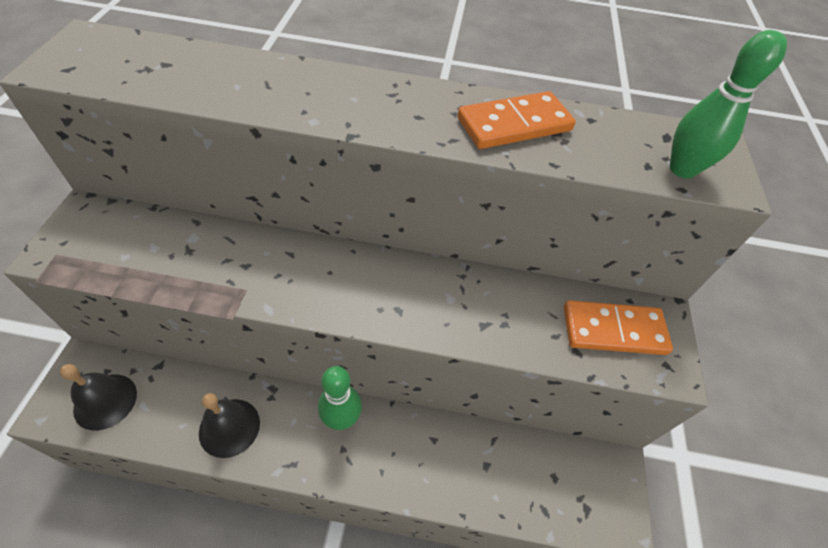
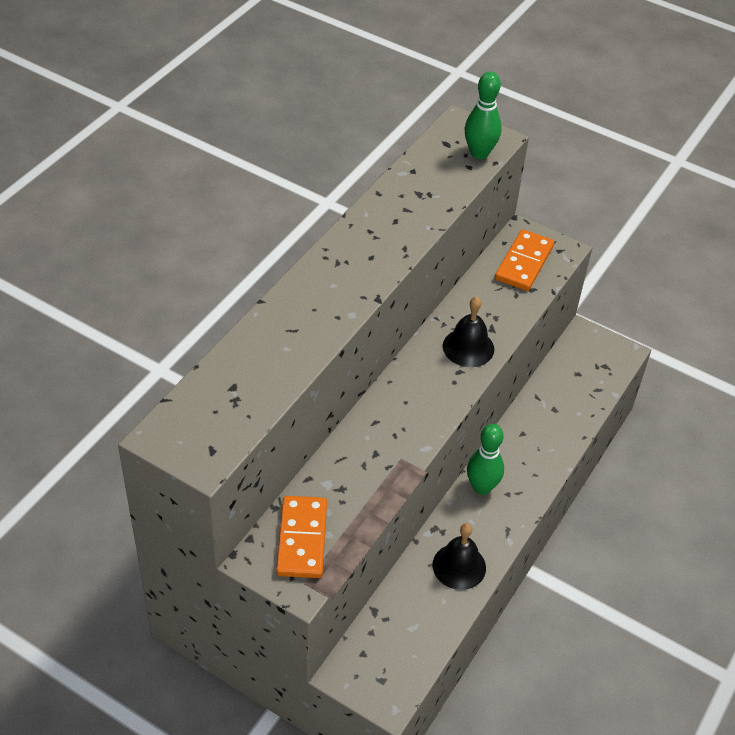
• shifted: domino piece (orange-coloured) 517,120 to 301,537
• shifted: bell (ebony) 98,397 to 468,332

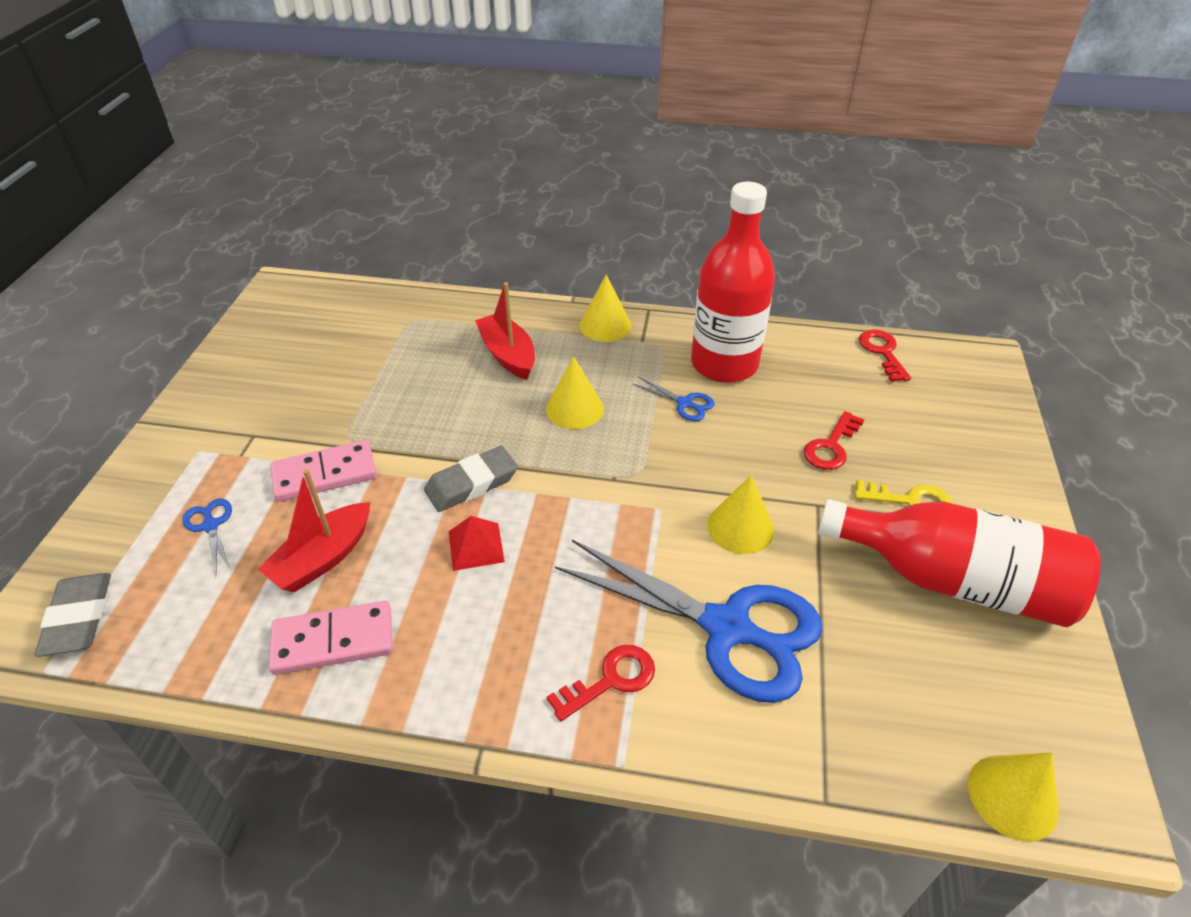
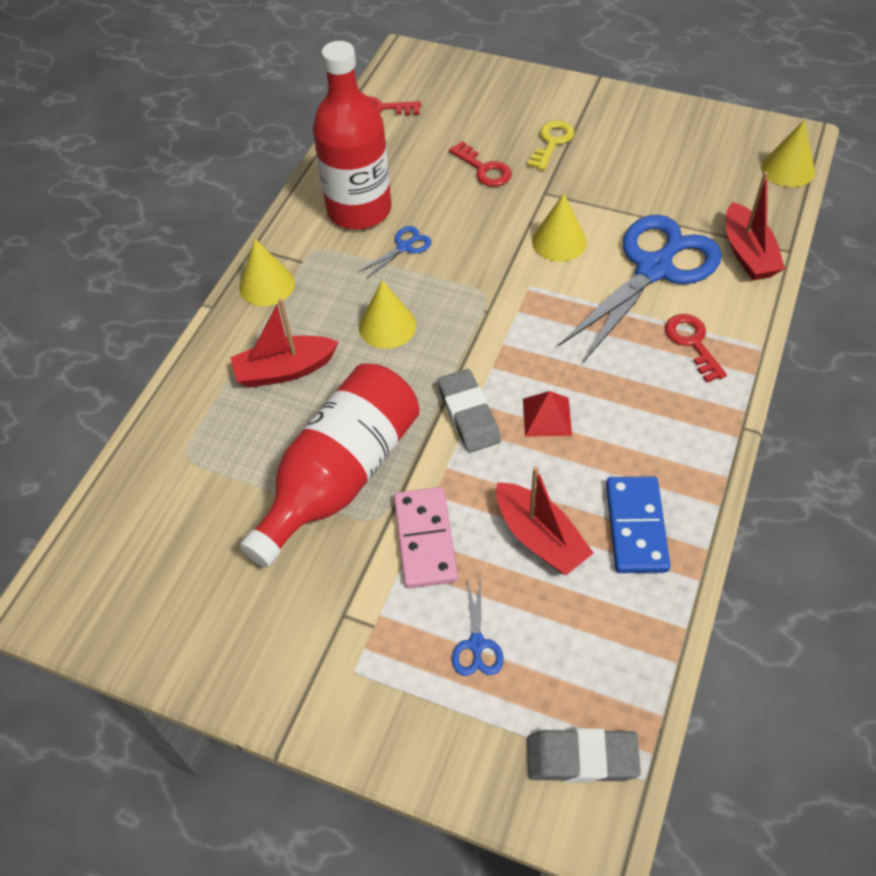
• rotated: scissors (cobalt) 207,536 = 478,627 75 degrees counterclockwise
• shifted: flask (scarlet) 959,563 to 330,465
• repainted: domino piece (rosy) 331,638 to domino piece (cobalt) 638,524
• new: sailboat (scarlet) 755,226

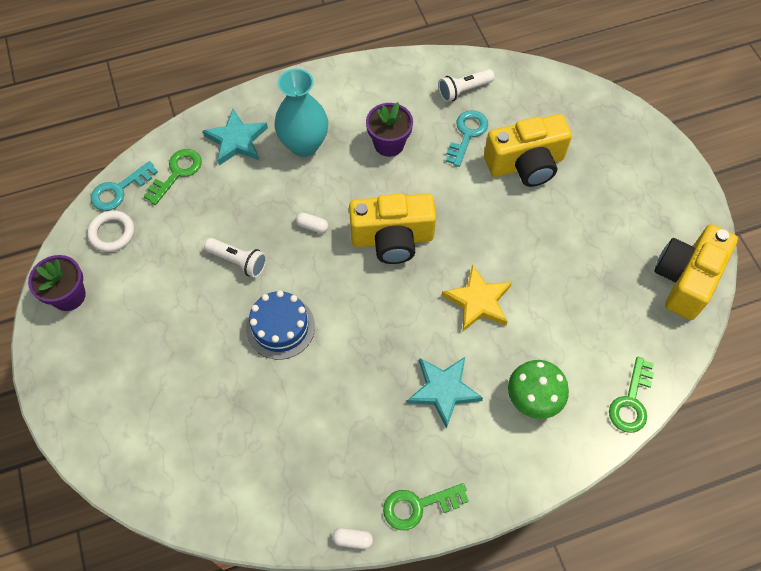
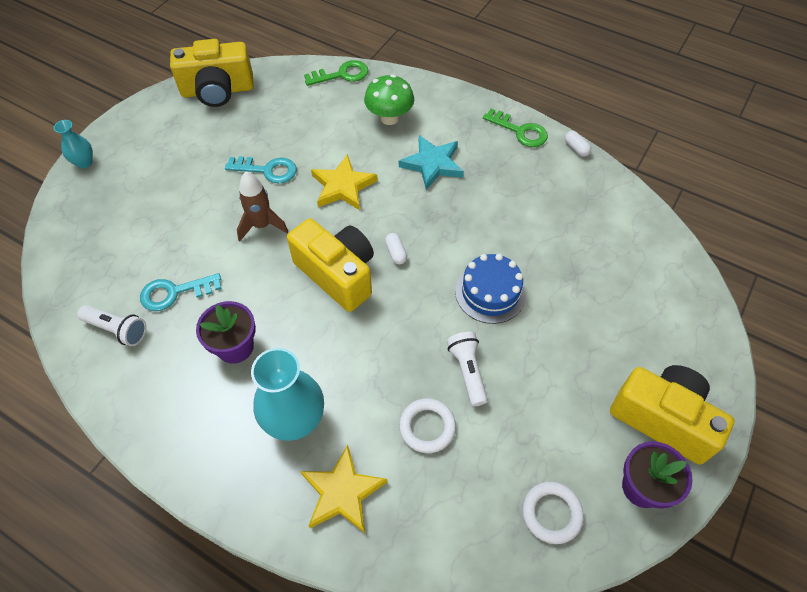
• repainted: five-pointed star (turquoise) 235,137 to five-pointed star (golden) 343,489
• shifted: compact camera (golden) 528,150 to 672,414
• gone: key (green) 173,177
• shifted: key (turquoise) 124,186 to 260,169
• shifted: pill (white) 312,222 to 396,248
• new: tall vase (turquoise) 73,144
• new: rocket (dark brown) 263,206
• new: ring (white) 427,425

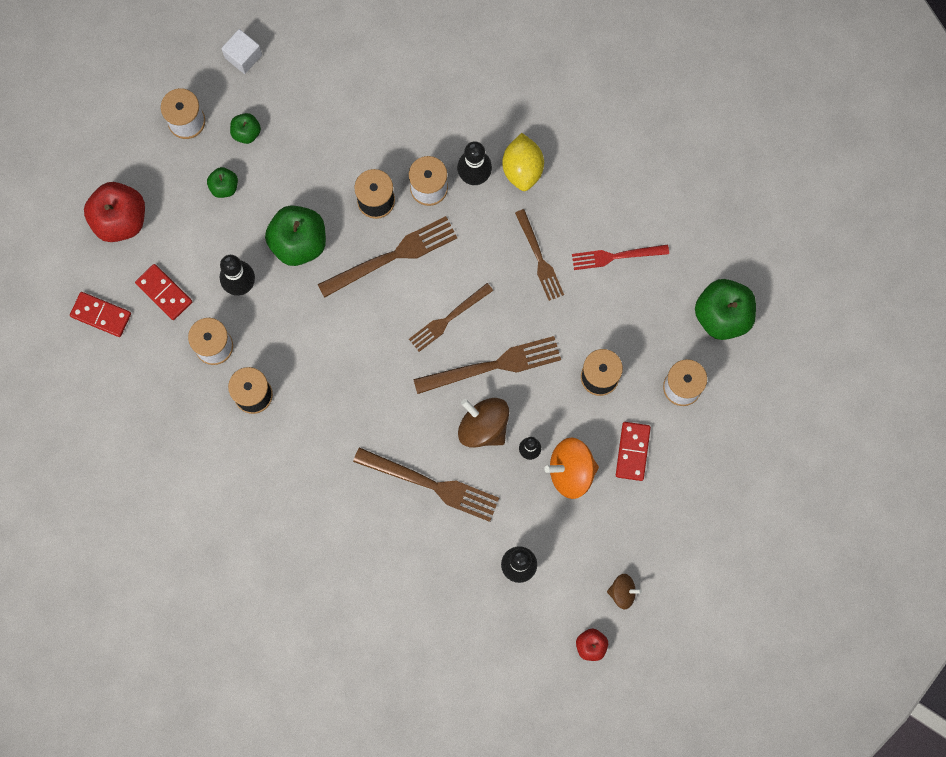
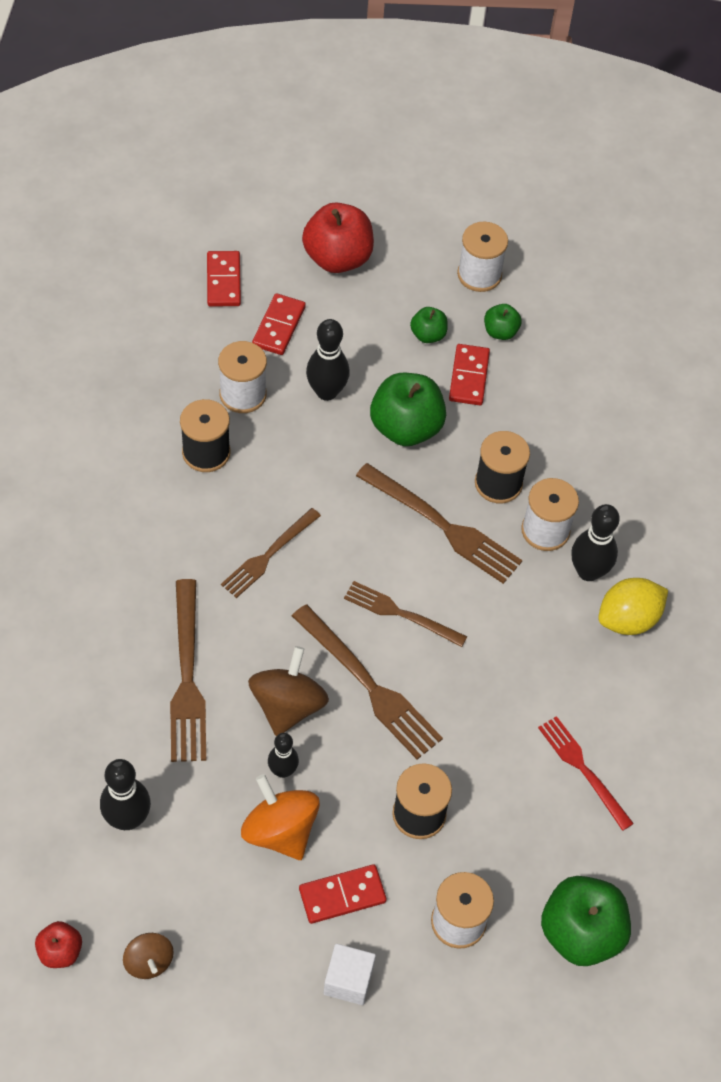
• shifted: block (white) 241,51 to 350,974
• shifted: dinner fork (dark brown) 539,255 to 271,553
• new: domino piece (scarlet) 469,374

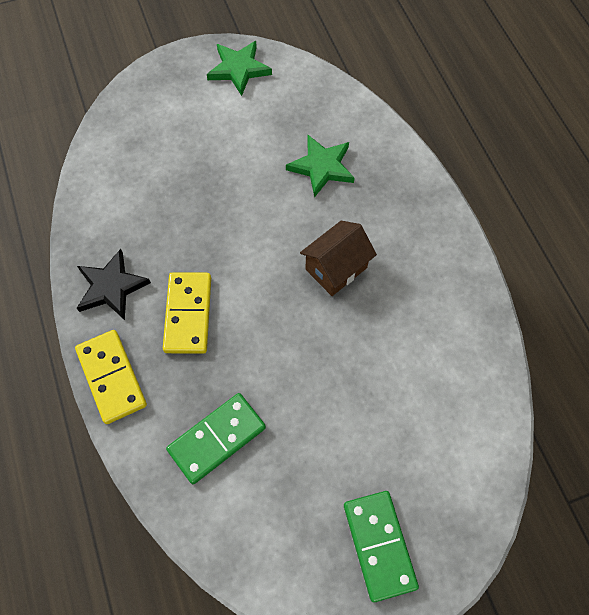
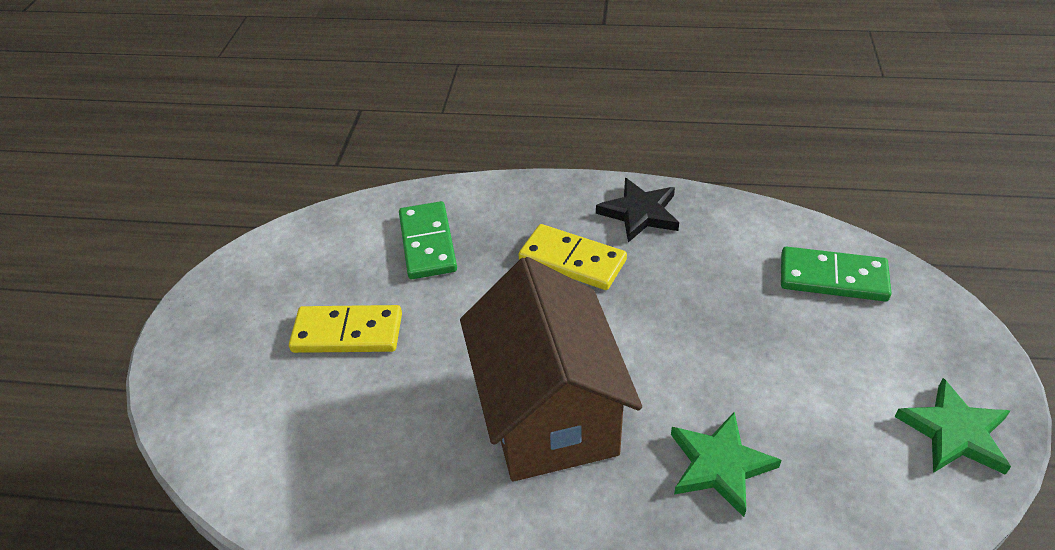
• scaled: toy house (dark brown) 338,258 = 551,369 x1.92
• shifted: domino piece (golden) 111,377 to 345,329
• shifted: domino piece (green) 381,546 to 836,274

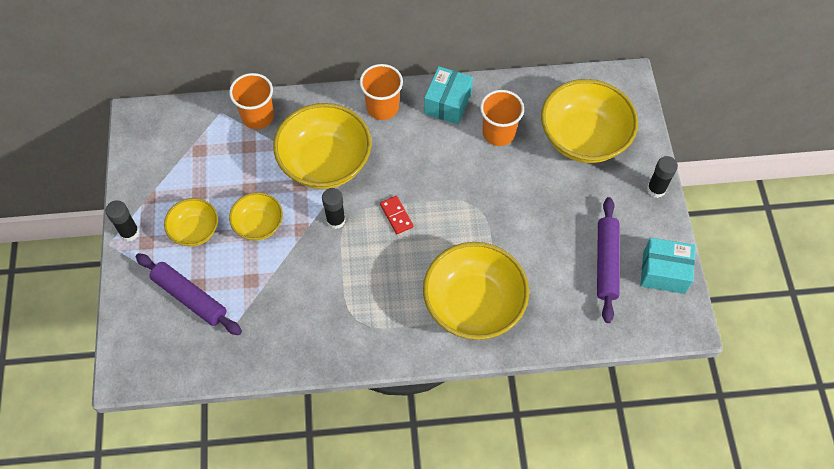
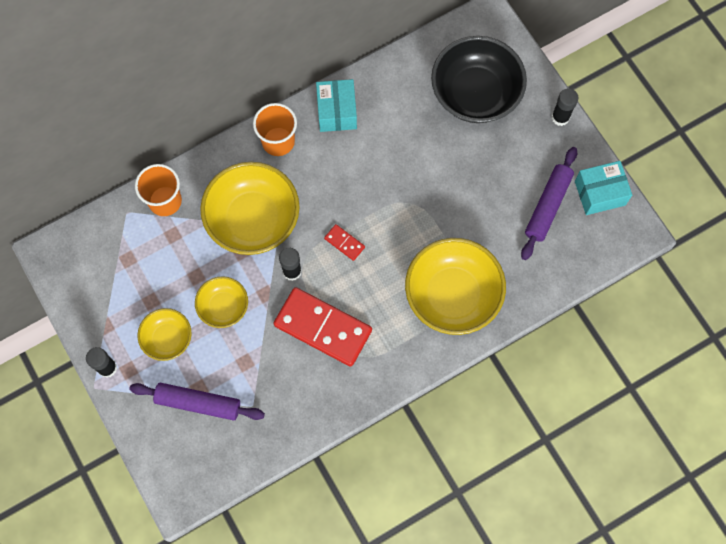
• repainted: deep dish (golden) 589,121 to deep dish (ebony) 479,79
• gone: cup (orange-coloured) 502,118
• rotated: dough roller (purple) 608,260 = 549,203 45 degrees clockwise
• new: domino piece (scarlet) 323,327

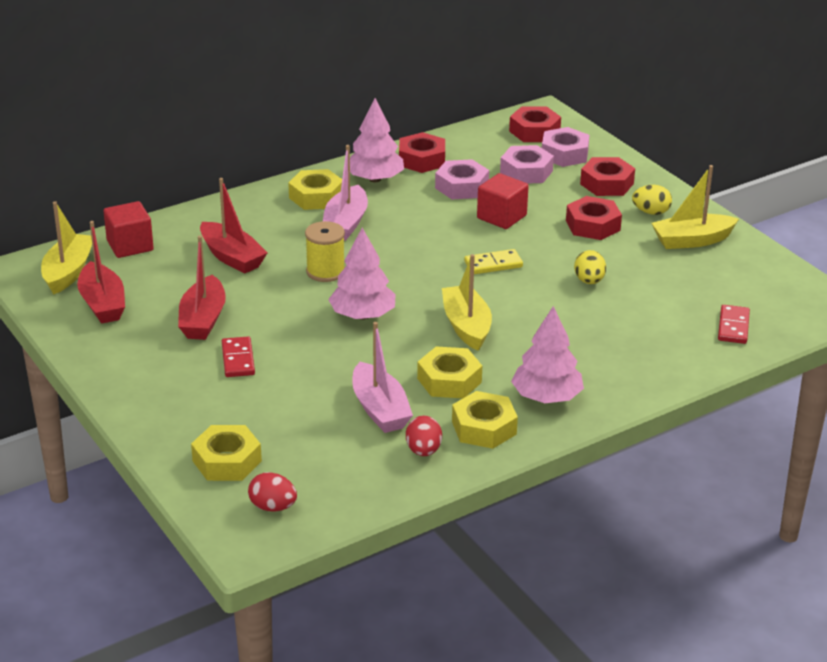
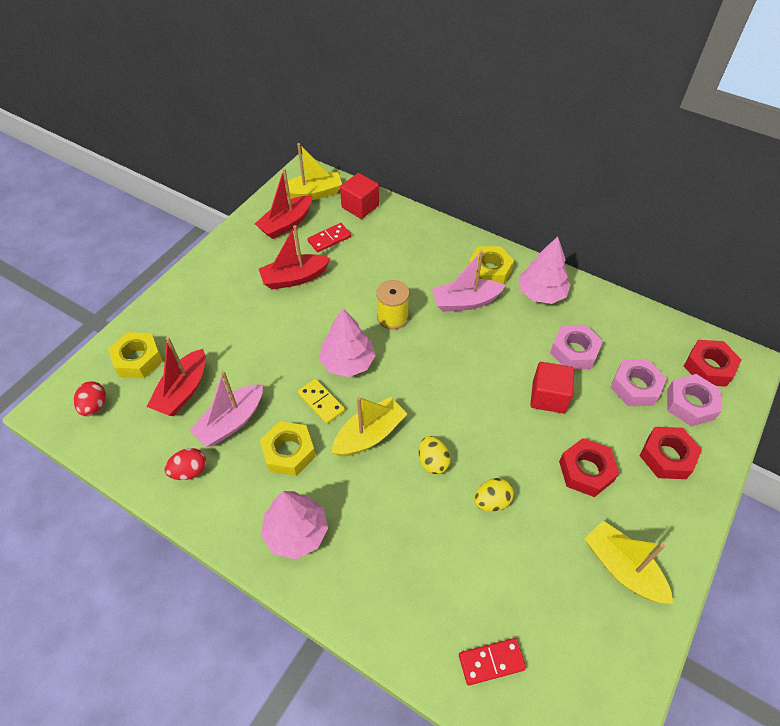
• gone: nut (scarlet) 422,152
• shifted: sailboat (scarlet) 233,226 to 176,376
• shifted: egg shape (golden) 652,200 to 435,455
• shifted: domino piece (golden) 493,261 to 321,401
• shifted: domino piece (scarlet) 238,356 to 329,237
• gone: nut (golden) 485,420

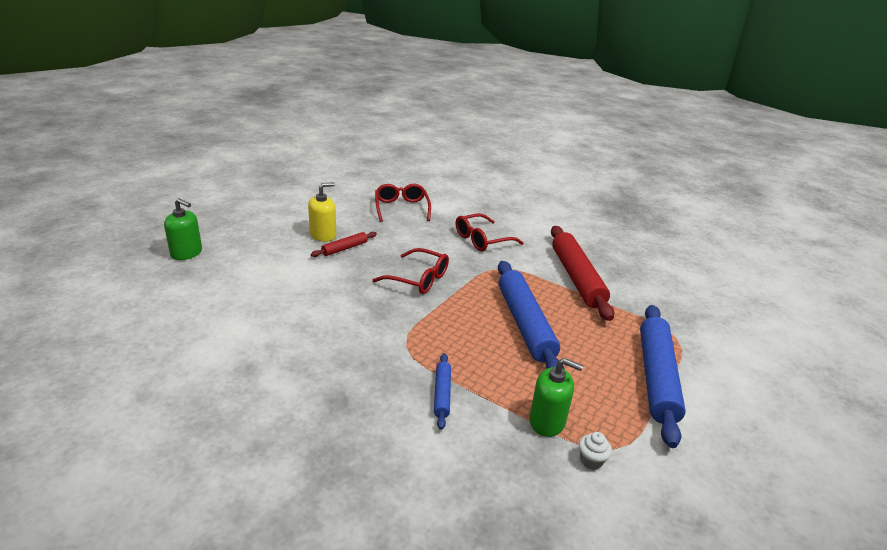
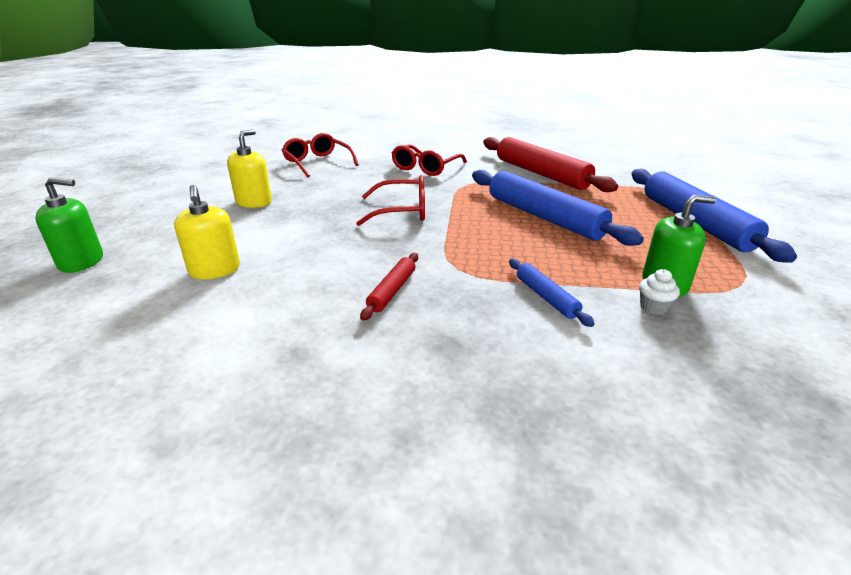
• shifted: dough roller (scarlet) 344,244 to 389,287
• shifted: muffin (white) 595,451 to 659,292
• new: soap pump (golden) 207,232

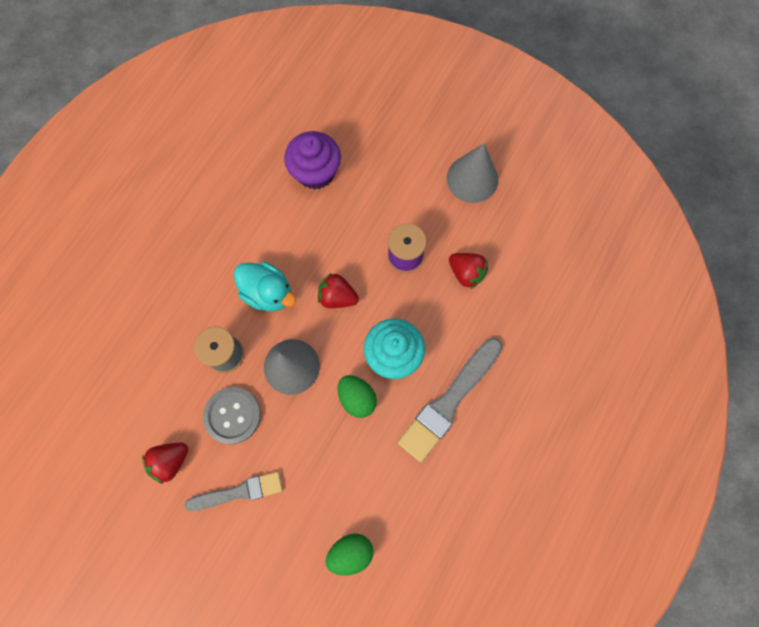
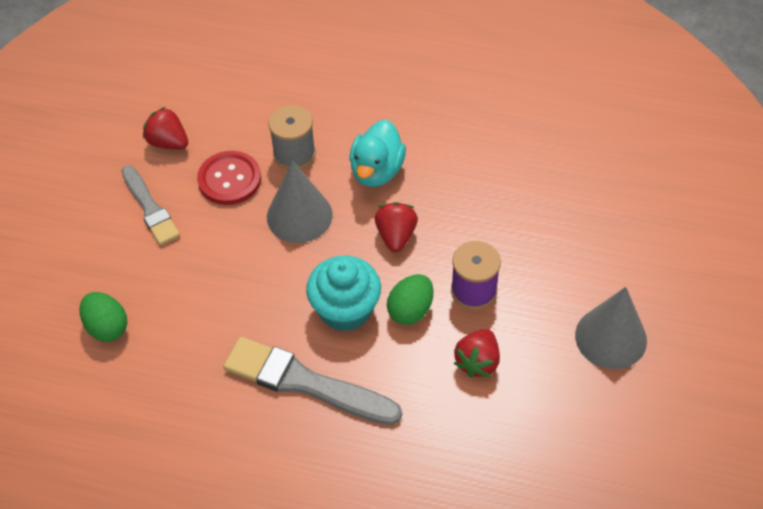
• gone: muffin (purple) 312,160
• shifted: egg shape (green) 357,396 to 410,299
• repainted: sewing button (grey) 232,415 to sewing button (scarlet) 229,178

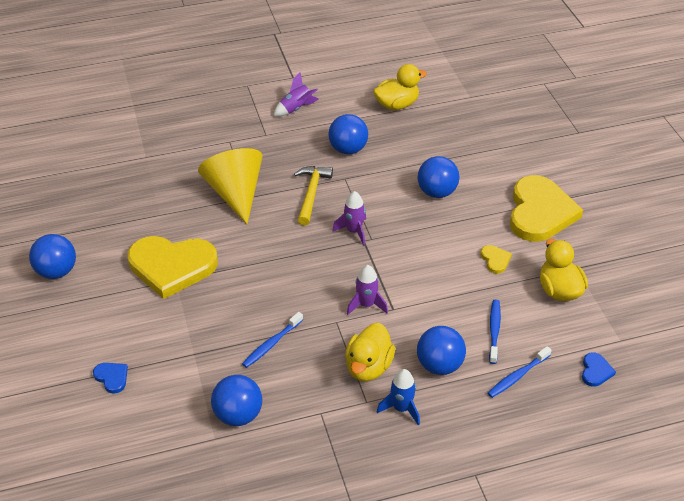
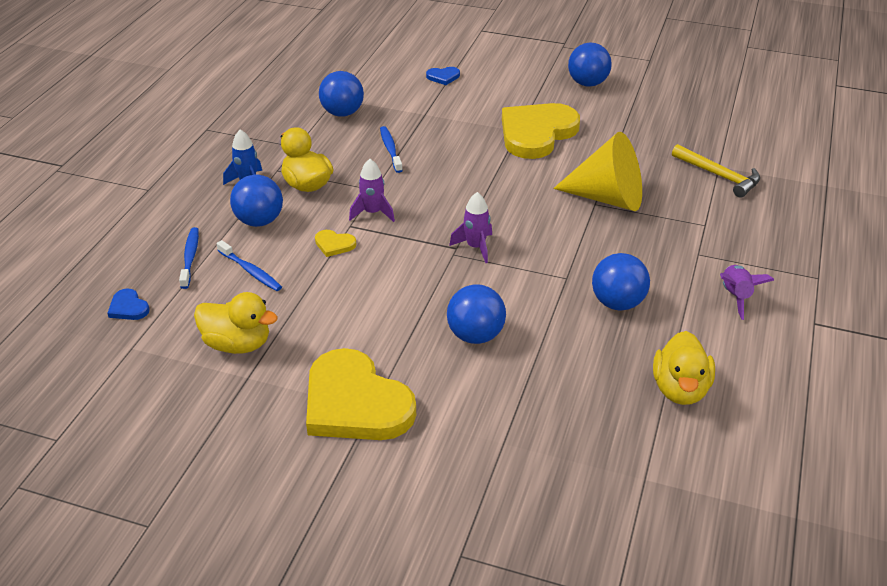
• shifted: carpenter's hammer (golden) 313,196 to 716,171
• shifted: heart (golden) 496,259 to 336,243

